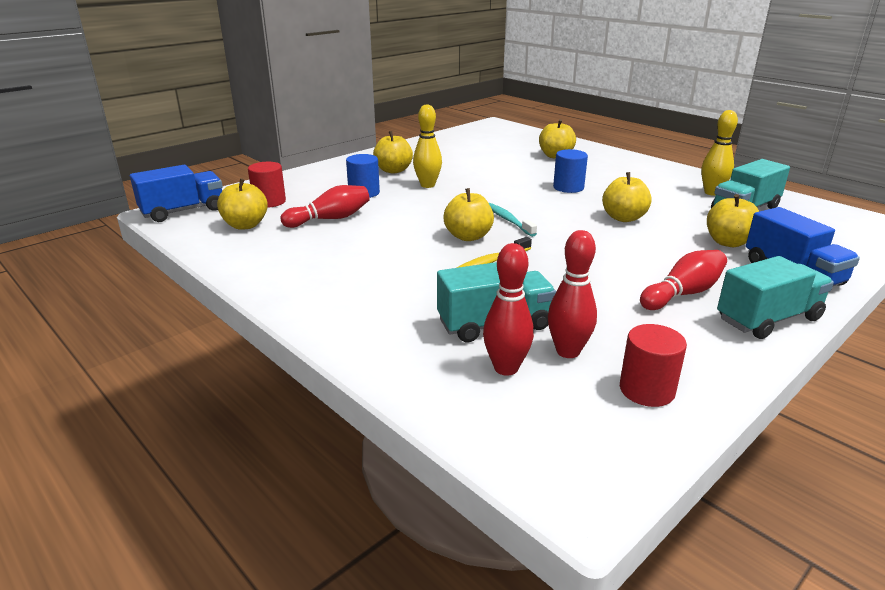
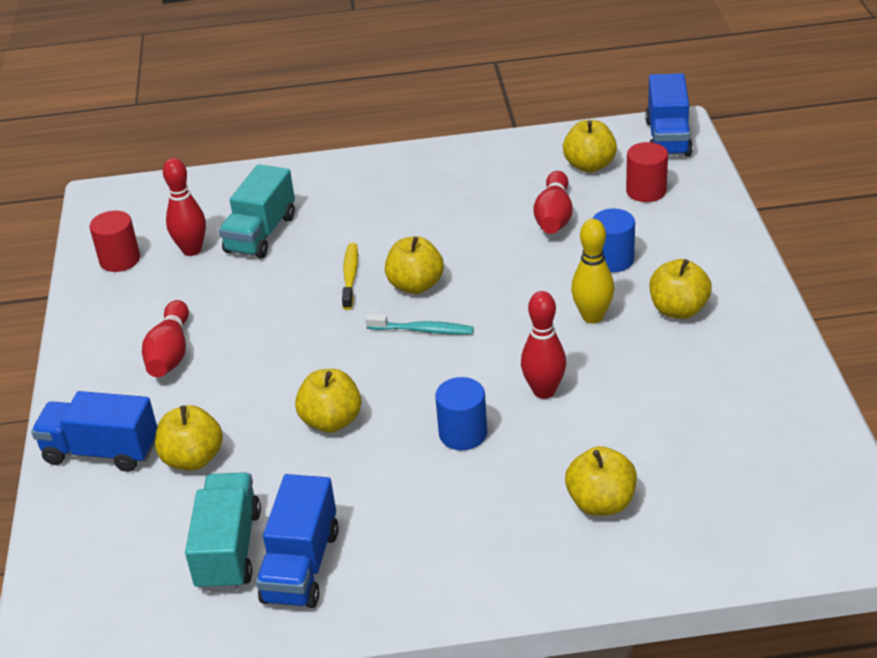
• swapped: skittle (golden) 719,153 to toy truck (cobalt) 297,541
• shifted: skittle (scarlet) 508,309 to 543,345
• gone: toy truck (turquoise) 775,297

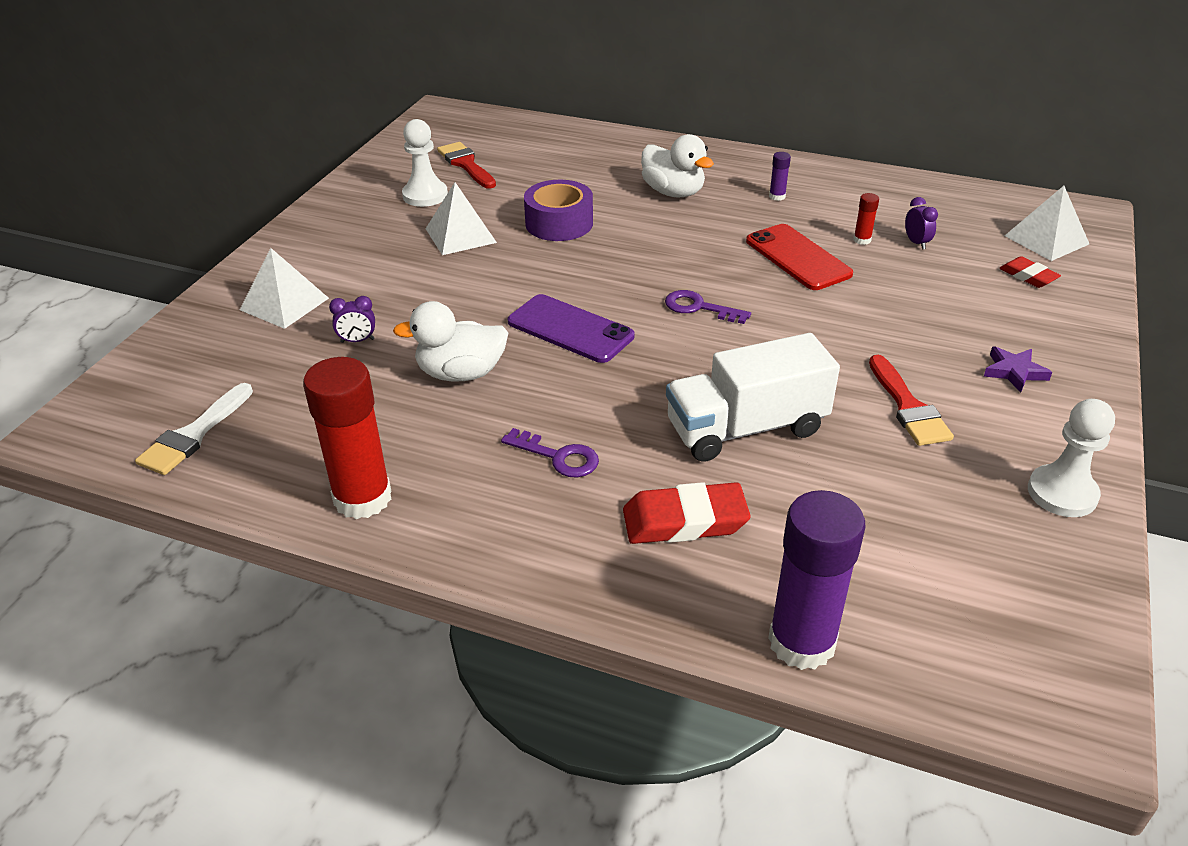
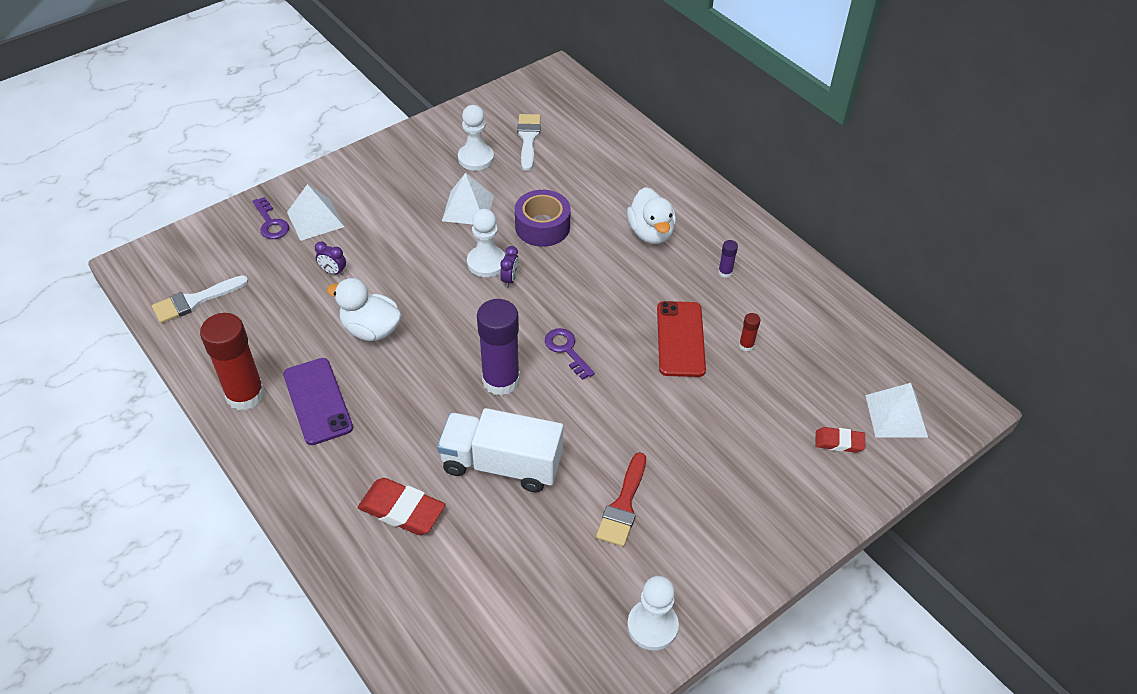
• repainted: brush (scarlet) 466,165 to brush (white) 528,142
• shifted: bedside clock (purple) 921,223 to 509,267
• rotated: pencil eraser (scarlet) 1030,272 = 840,440 75 degrees counterclockwise
• shifted: smartphone (purple) 571,328 to 318,401
• gone: five-pointed star (purple) 1018,370
• shifted: key (purple) 550,452 to 270,218
• shifted: stick of glue (purple) 816,580 to 498,347
• new: pawn (white) 486,243

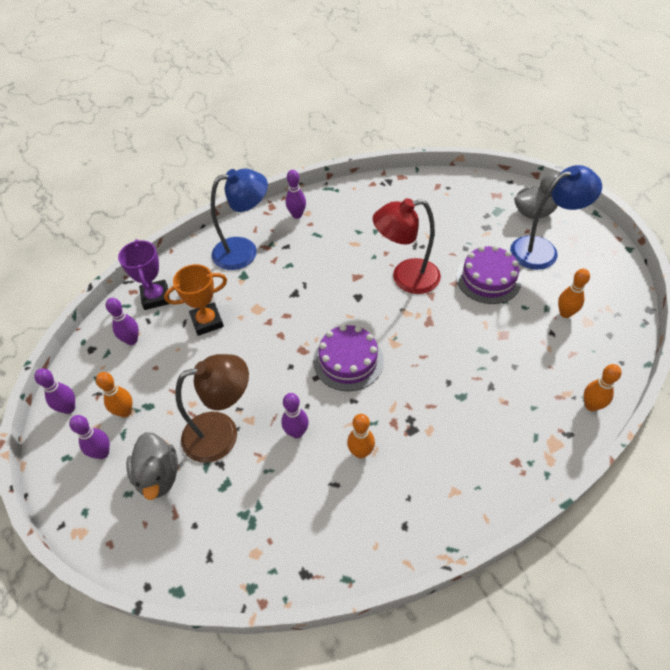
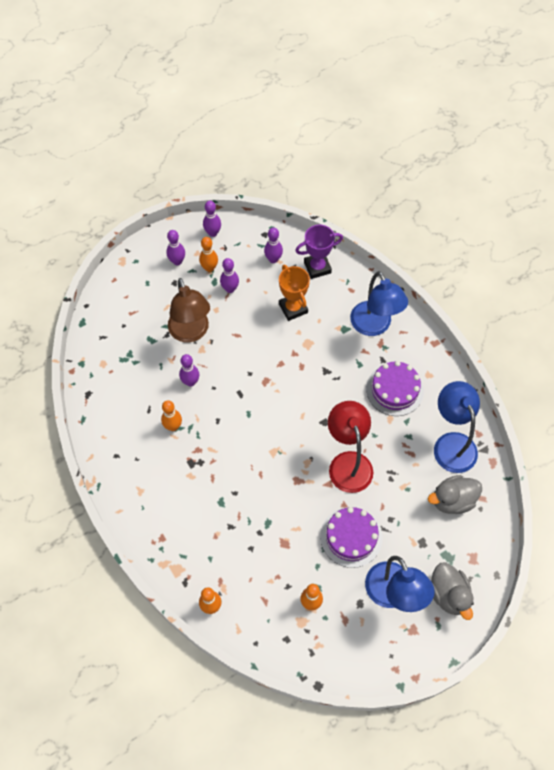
• shifted: skittle (purple) 296,194 to 229,275
• shifted: gateau (purple) 348,358 to 395,388
• shifted: toy duck (grey) 152,466 to 455,494
• new: desk lamp (cobalt) 457,427

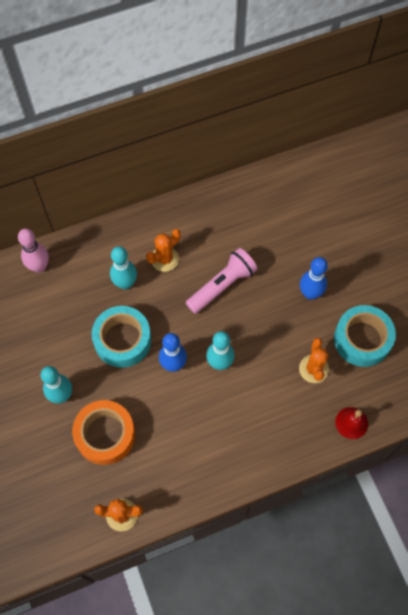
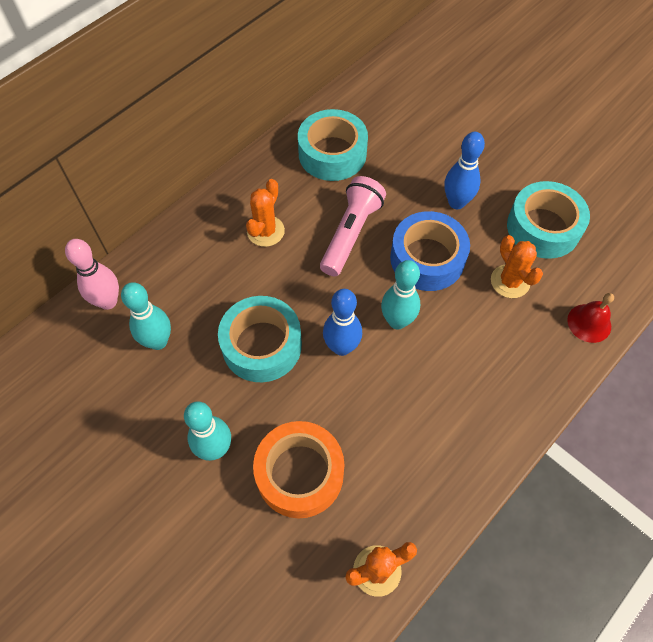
• shifted: skittle (turquoise) 123,268 to 146,316
• new: sticky tape (turquoise) 333,145
• new: sticky tape (cobalt) 430,251

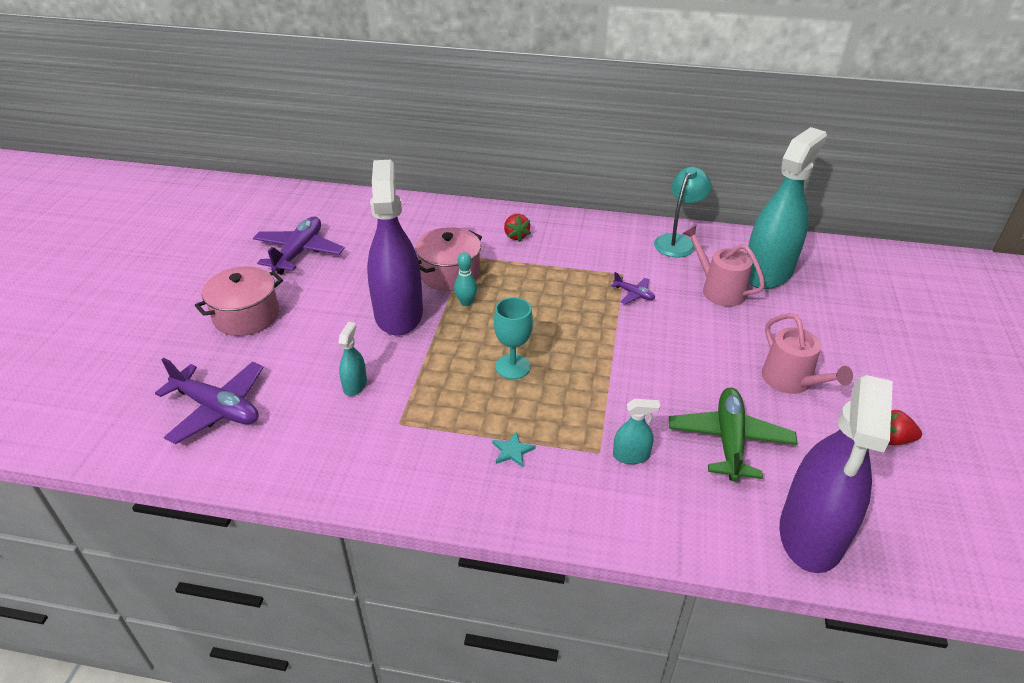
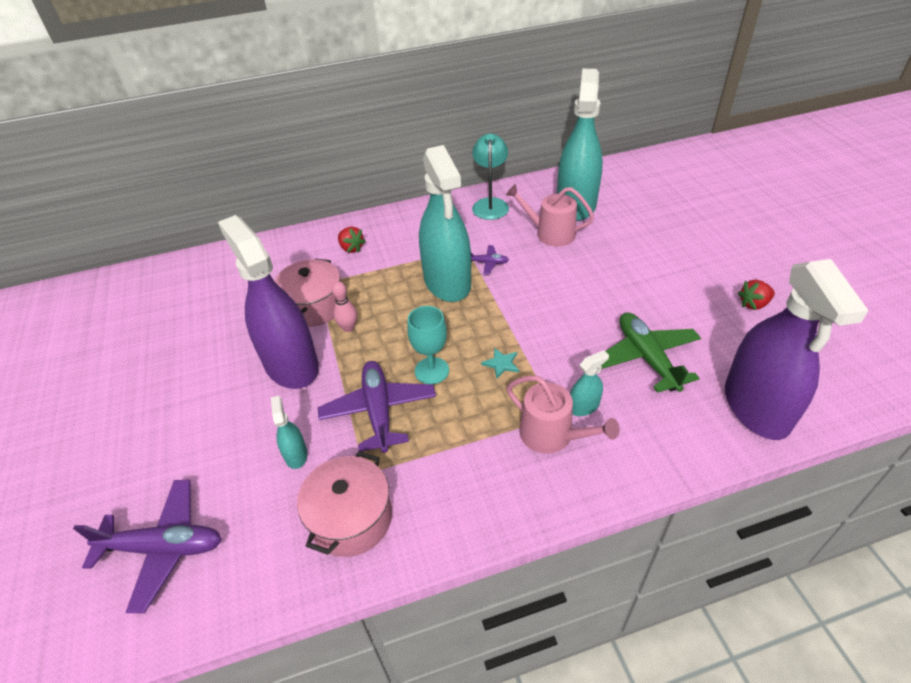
• shifted: toy plane (purple) 298,246 to 377,407
• repainted: skittle (turquoise) 465,279 to skittle (rosy) 344,306
• shifted: stockpot (rosy) 239,301 to 344,504
• shifted: watering can (rosy) 807,353 to 563,414
• shifted: five-pointed star (turquoise) 514,449 to 500,363
• new: sprayer (turquoise) 445,223

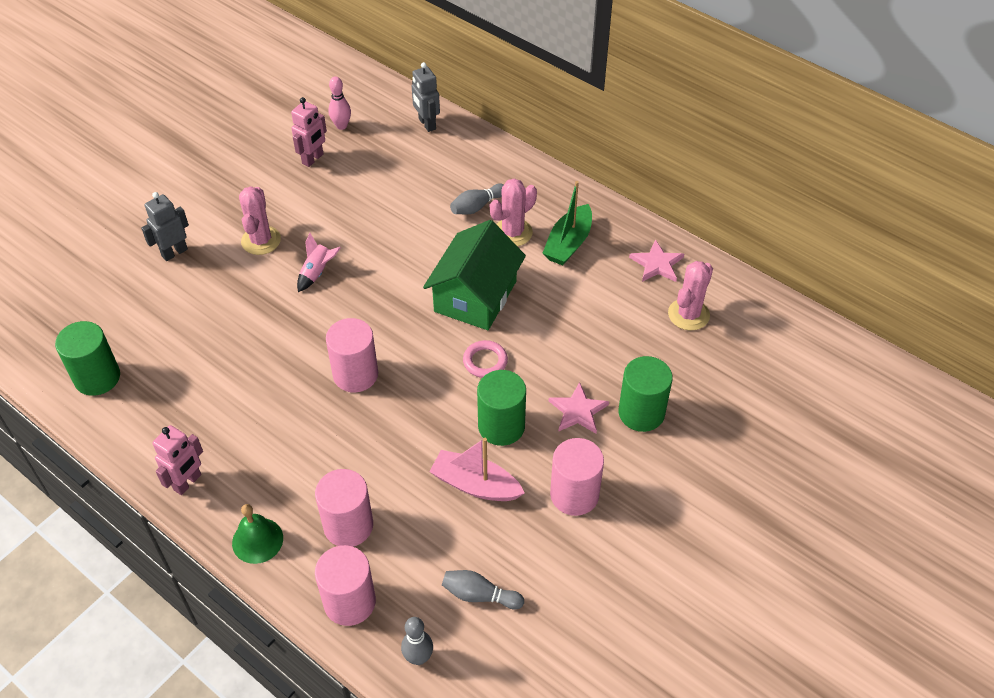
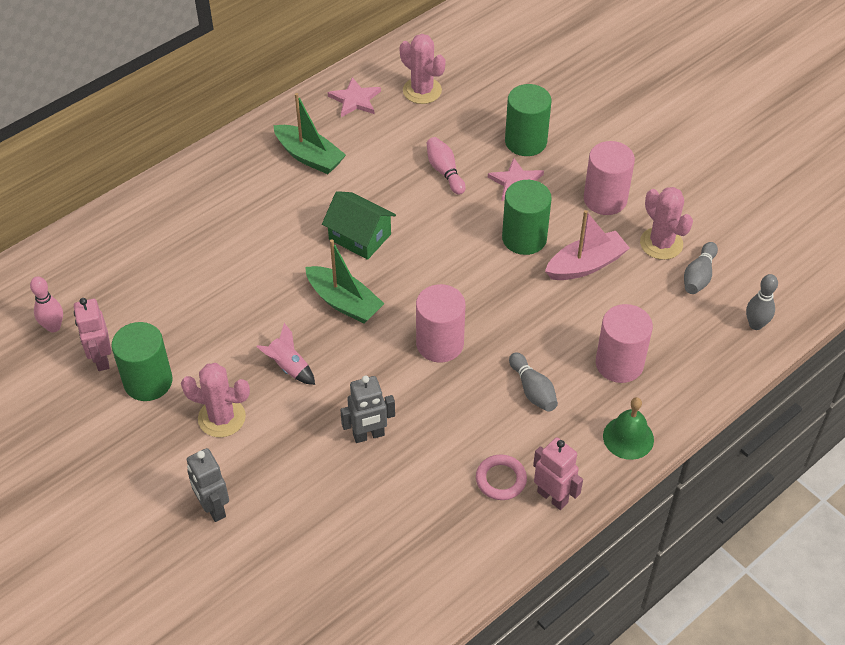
• shifted: robot figure (grey) 426,97 to 367,409
• rotated: robot figure (rosy) 309,132 = 92,334 150 degrees counterclockwise
• shifted: prickly plant (rosy) 513,212 to 666,223
• shifted: skittle (grey) 477,199 to 533,382
• scaled: toy house (green) 474,275 = 359,225 x0.66
• shifted: cylinder (green) 87,358 to 142,361
• shifted: ring (rosy) 485,359 to 501,477
• rotated: sailboat (rosy) 477,469 = 587,245 150 degrees counterclockwise
• gone: cylinder (rosy) 345,585
• new: skittle (rosy) 446,166
• new: sailboat (green) 345,281

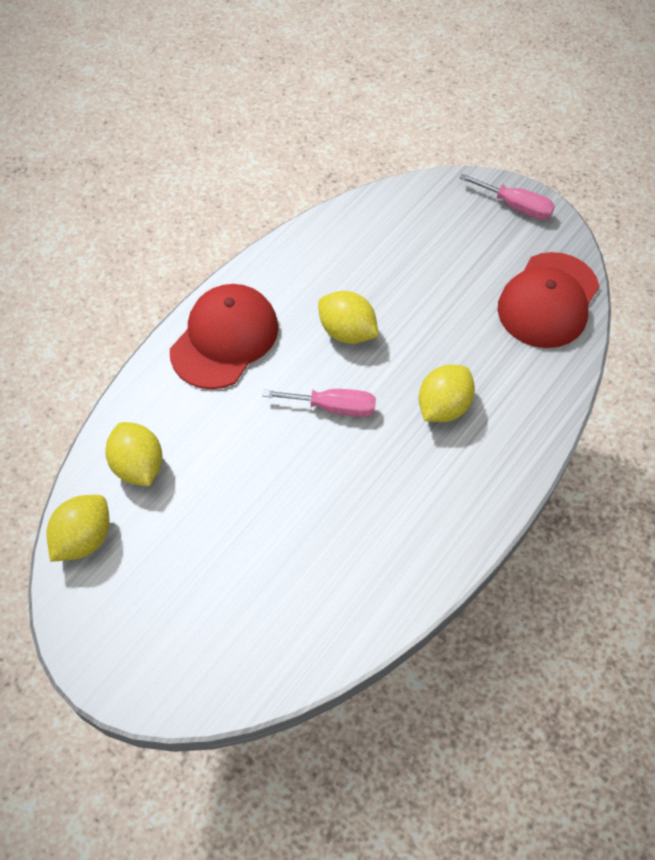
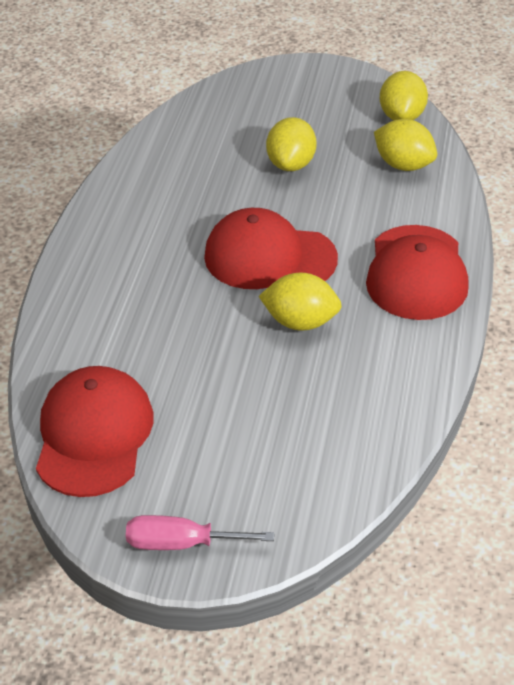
• shifted: toy lemon (golden) 447,393 to 291,144
• swapped: screwdriver (rosy) 319,403 to baseball cap (scarlet) 271,248

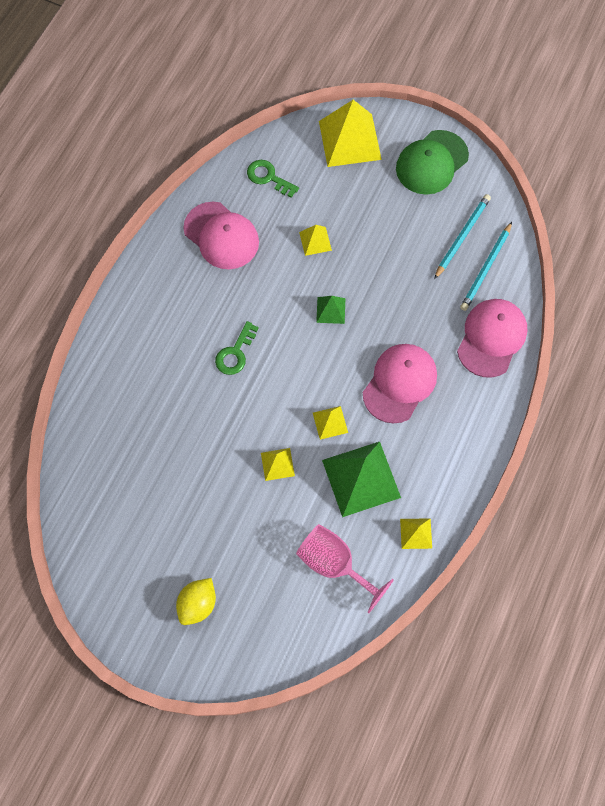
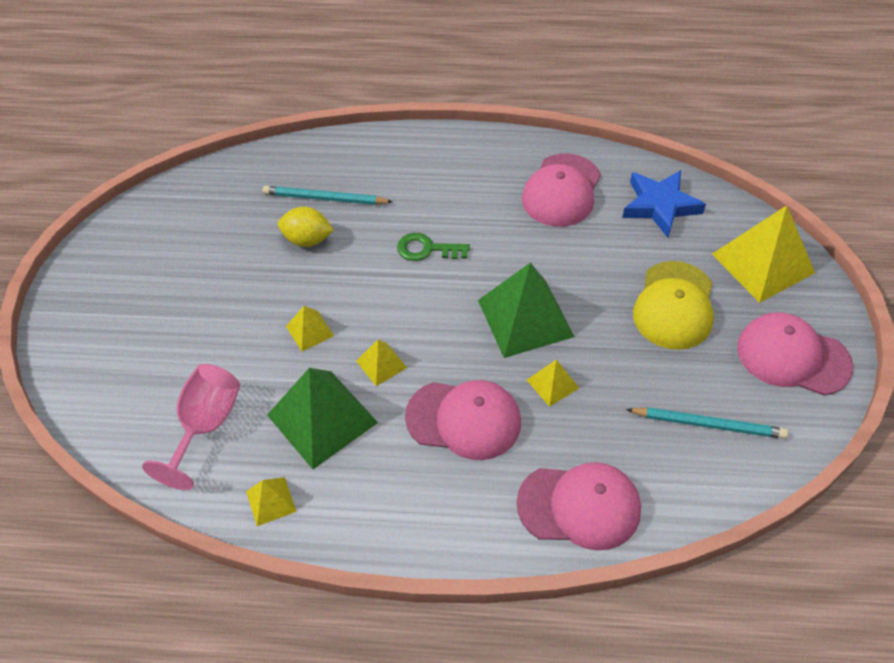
• repainted: baseball cap (green) 432,162 to baseball cap (rosy) 795,354
• swapped: key (green) 273,179 to five-pointed star (cobalt) 664,204
• shifted: wooden pencil (turquoise) 486,266 to 328,195
• shifted: solid pyramid (golden) 315,240 to 553,383
• scaled: solid pyramid (green) 330,310 = 526,310 x2.07
• shifted: toy lemon (golden) 196,601 to 306,227
• new: baseball cap (golden) 673,305

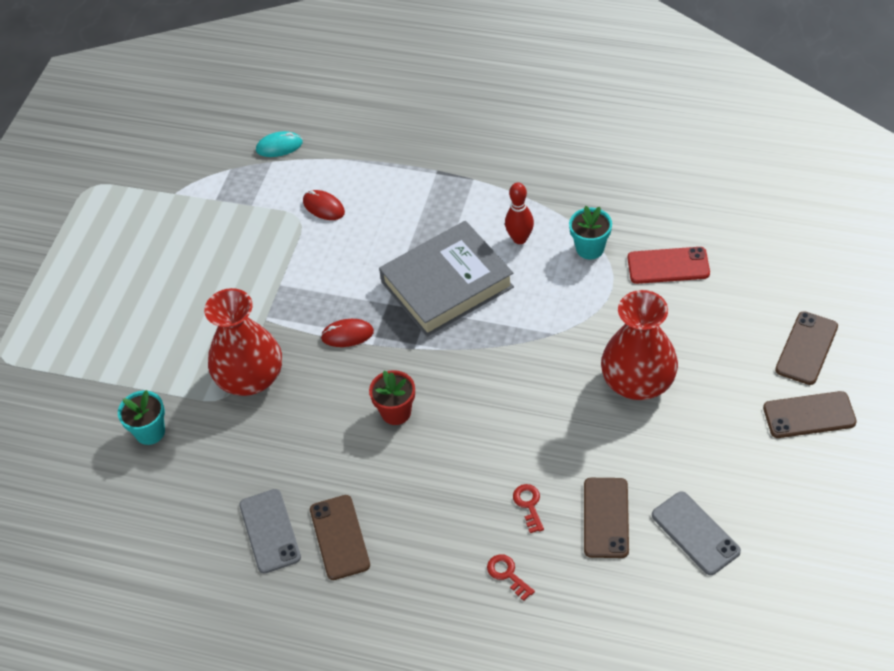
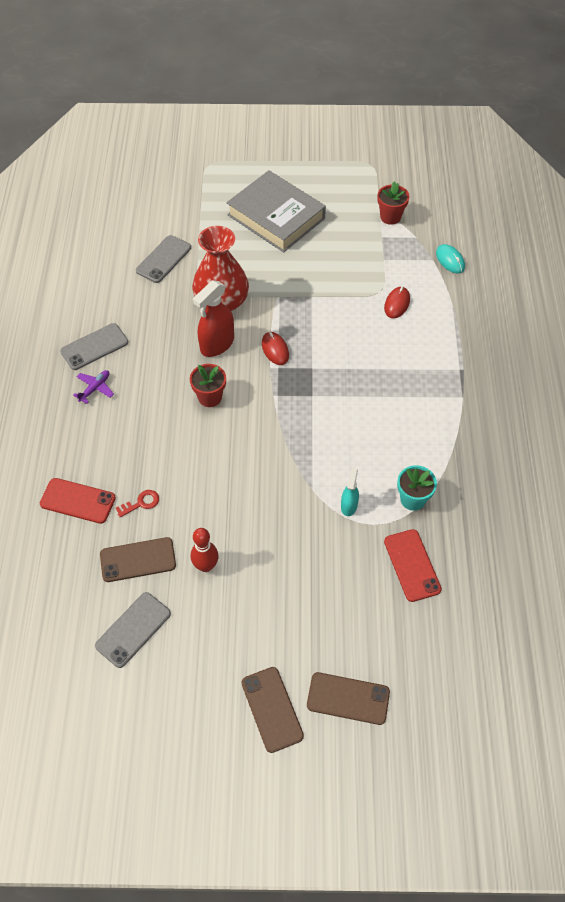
• shifted: skittle (scarlet) 519,213 to 205,550
• shifted: hardback (grey) 446,279 to 276,211
• gone: tall vase (scarlet) 639,345
• swapped: potted plant (turquoise) 141,417 to smartphone (grey) 163,259
• swapped: smartphone (dark brown) 340,537 to toy plane (purple) 93,387
• swapped: key (scarlet) 511,577 to smartphone (scarlet) 78,501
• new: potted plant (scarlet) 393,203
• new: sprayer (scarlet) 213,318
• new: sprayer (turquoise) 350,492

